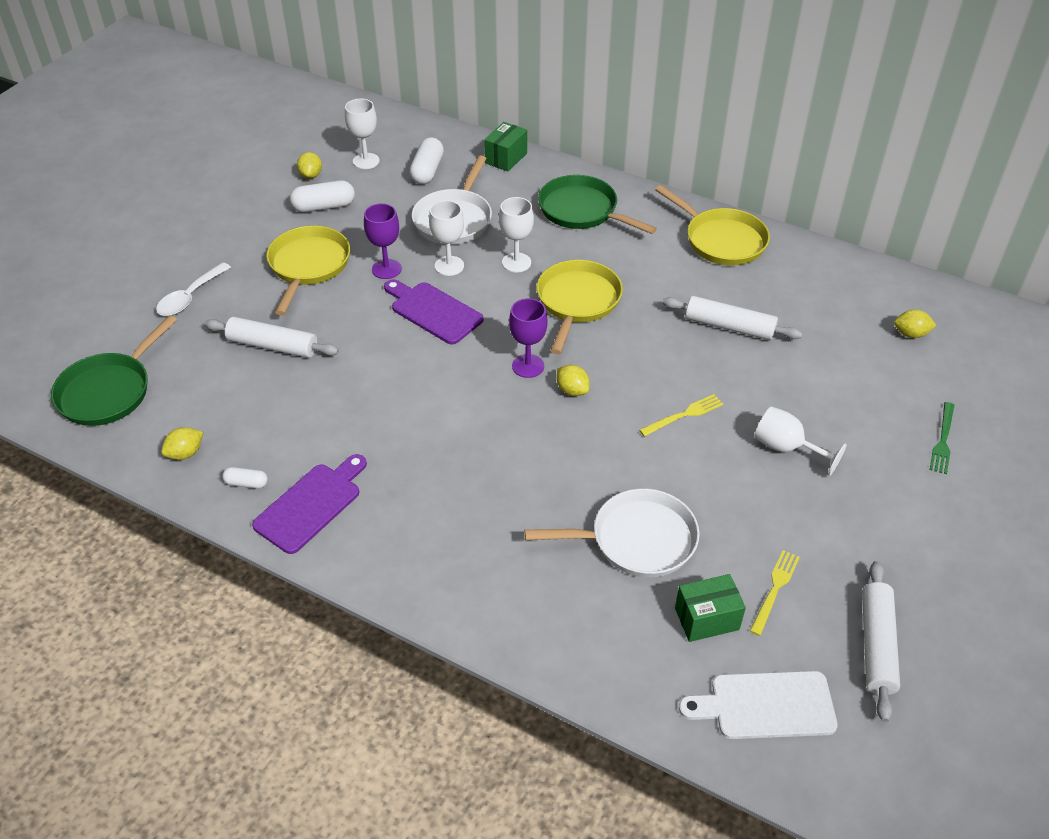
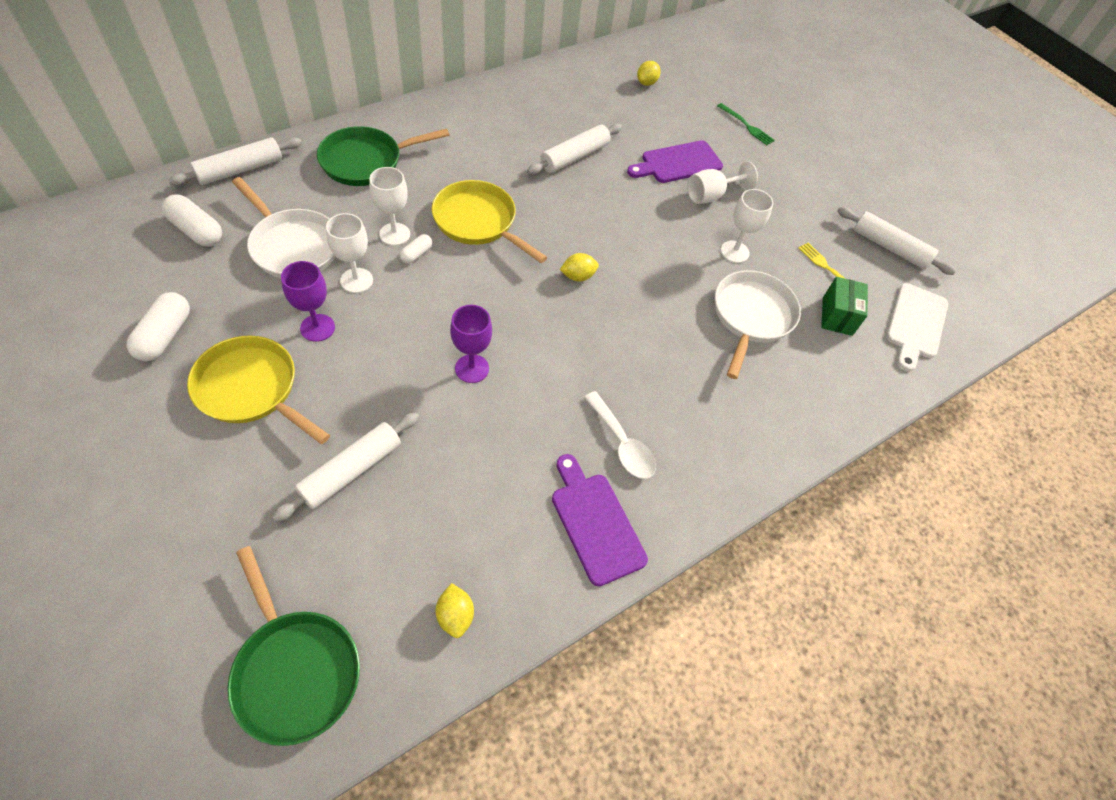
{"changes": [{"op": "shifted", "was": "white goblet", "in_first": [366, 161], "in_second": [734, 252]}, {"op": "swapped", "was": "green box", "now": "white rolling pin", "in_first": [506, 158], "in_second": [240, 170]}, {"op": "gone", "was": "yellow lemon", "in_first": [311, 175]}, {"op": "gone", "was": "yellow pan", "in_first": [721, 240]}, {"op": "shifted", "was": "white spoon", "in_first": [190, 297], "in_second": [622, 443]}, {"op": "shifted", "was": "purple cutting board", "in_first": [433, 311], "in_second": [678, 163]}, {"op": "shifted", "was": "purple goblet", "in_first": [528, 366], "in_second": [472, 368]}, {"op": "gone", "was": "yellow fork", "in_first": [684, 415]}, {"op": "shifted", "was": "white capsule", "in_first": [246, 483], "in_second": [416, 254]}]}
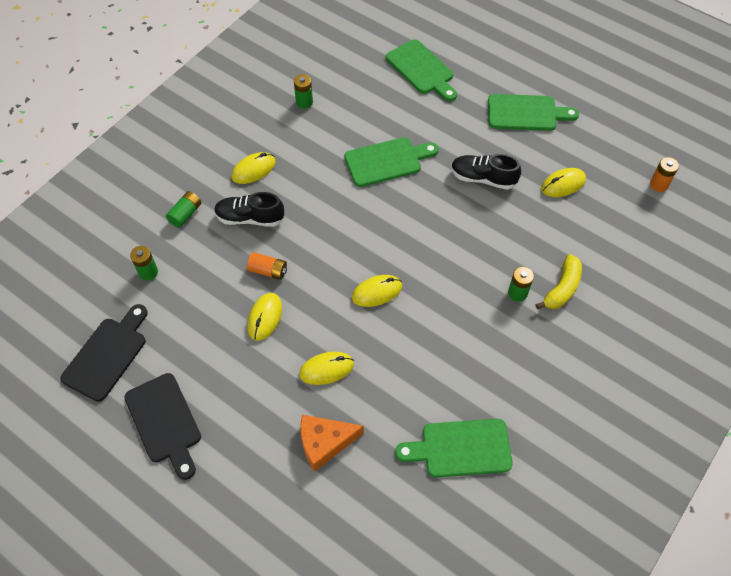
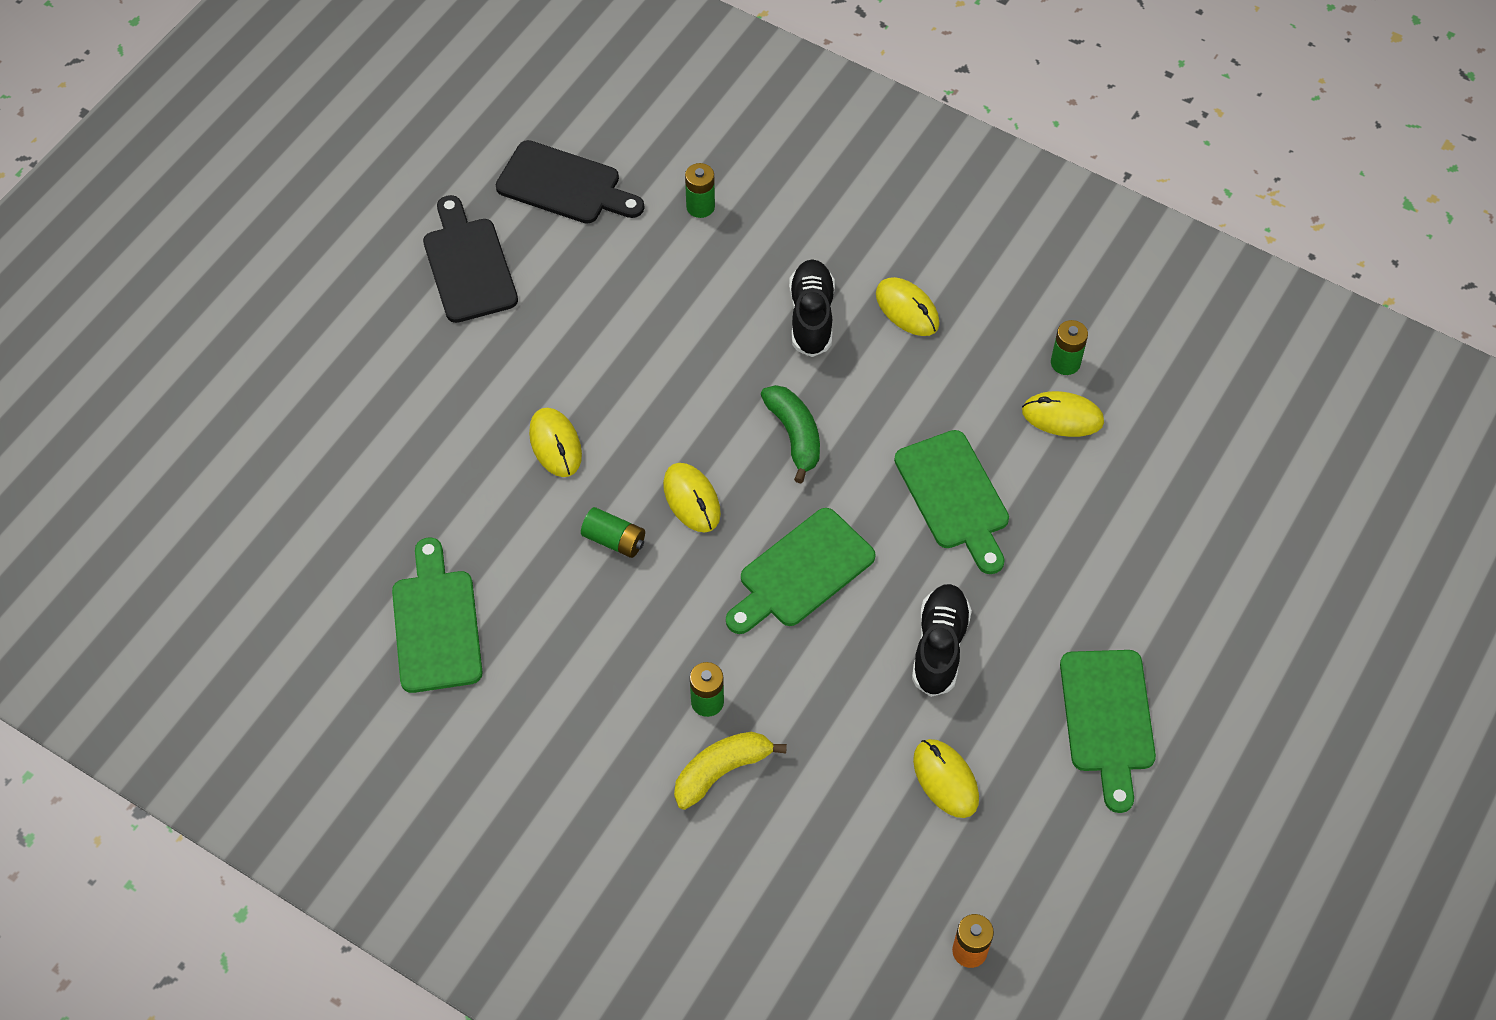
{"changes": [{"op": "shifted", "was": "green cutting board", "in_first": [421, 69], "in_second": [801, 572]}, {"op": "shifted", "was": "green battery", "in_first": [185, 214], "in_second": [614, 540]}, {"op": "gone", "was": "orange battery", "in_first": [268, 271]}, {"op": "rotated", "was": "yellow banana", "in_first": [562, 288], "in_second": [722, 771], "clockwise": 120}, {"op": "shifted", "was": "yellow mouse", "in_first": [265, 317], "in_second": [1062, 417]}, {"op": "rotated", "was": "black cutting board", "in_first": [164, 422], "in_second": [468, 265], "clockwise": 105}, {"op": "gone", "was": "orange cheese", "in_first": [324, 442]}, {"op": "new", "now": "green banana", "in_second": [794, 436]}]}
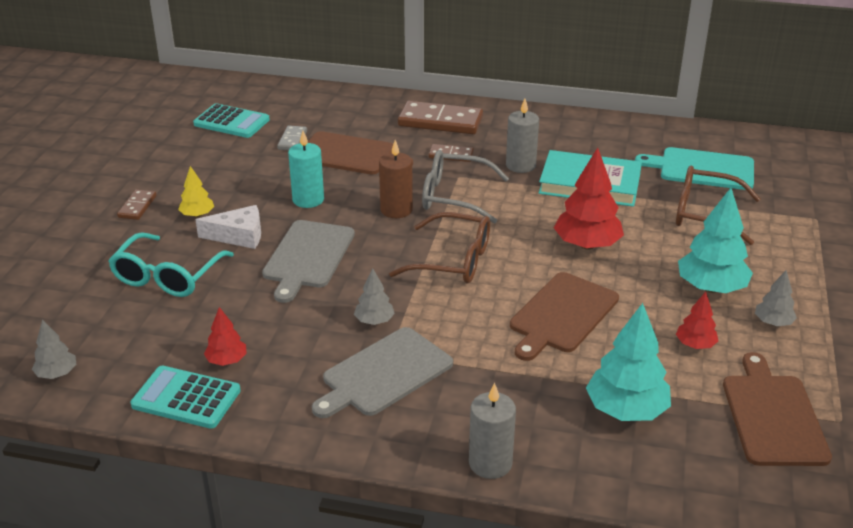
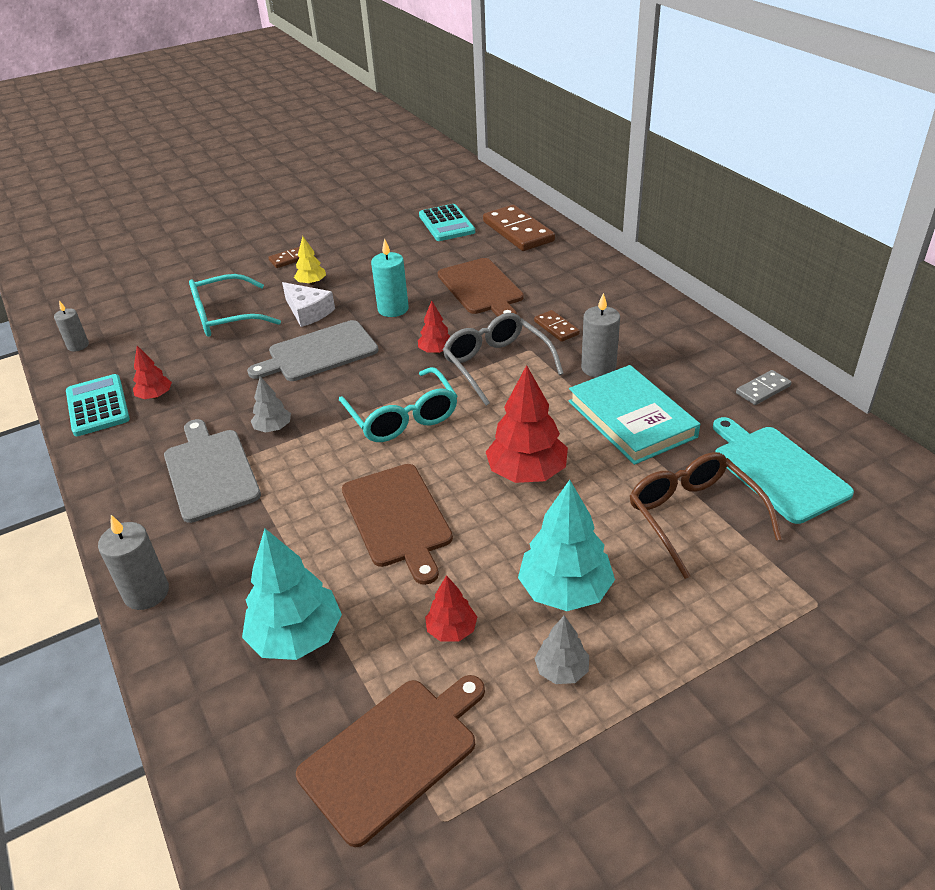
{"changes": [{"op": "shifted", "was": "brown domino", "in_first": [440, 121], "in_second": [518, 231]}, {"op": "shifted", "was": "grey domino", "in_first": [292, 140], "in_second": [763, 390]}, {"op": "swapped", "was": "brown candle", "now": "red tree", "in_first": [396, 210], "in_second": [436, 351]}, {"op": "repainted", "was": "brown glasses", "now": "turquoise glasses", "in_first": [453, 261], "in_second": [402, 417]}, {"op": "rotated", "was": "brown cutting board", "in_first": [562, 315], "in_second": [397, 518], "clockwise": -105}, {"op": "swapped", "was": "grey tree", "now": "grey candle", "in_first": [57, 374], "in_second": [78, 345]}, {"op": "rotated", "was": "grey cutting board", "in_first": [384, 374], "in_second": [210, 471], "clockwise": 60}]}
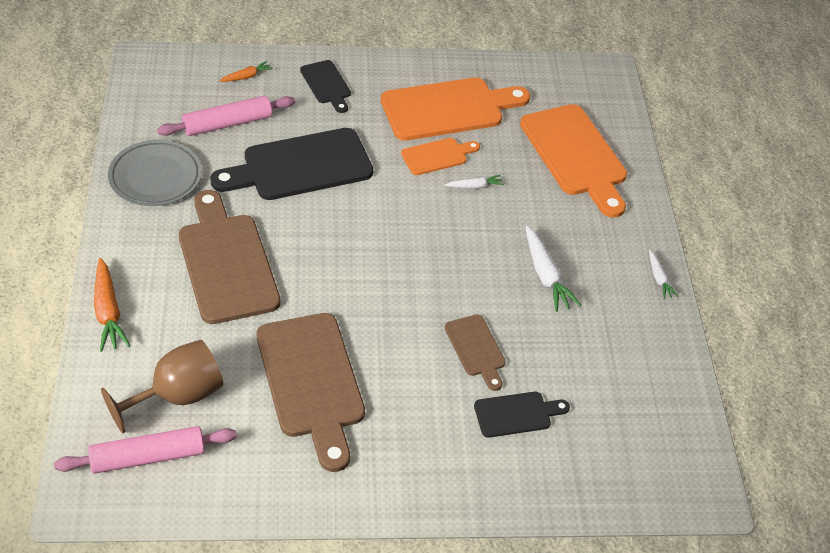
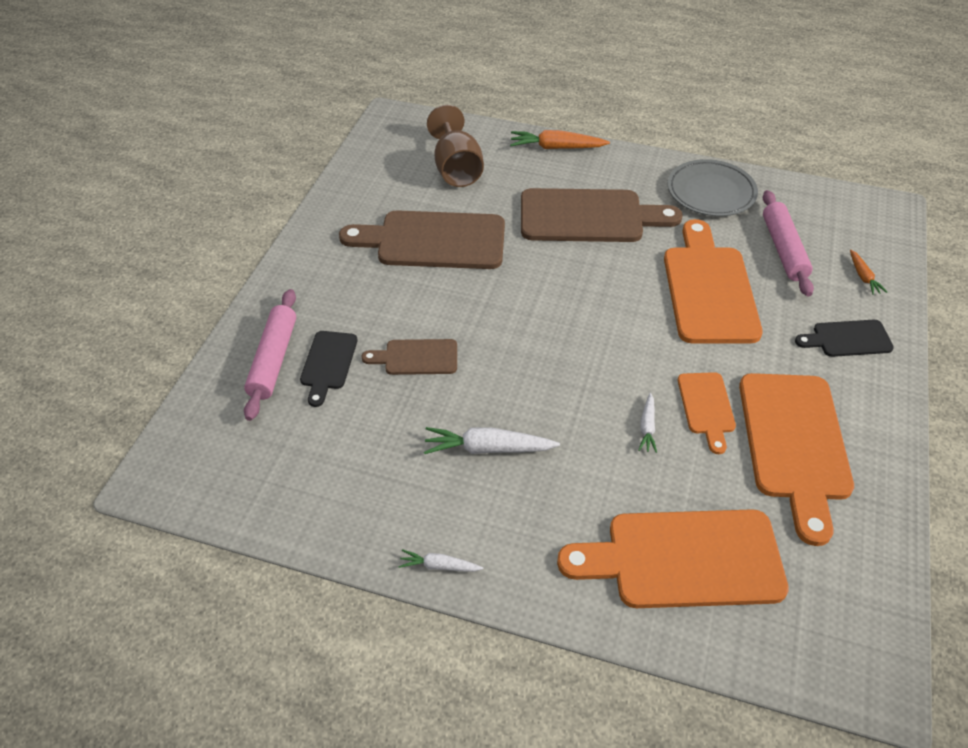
{"changes": [{"op": "repainted", "was": "black cutting board", "now": "orange cutting board", "in_first": [300, 166], "in_second": [709, 289]}, {"op": "shifted", "was": "pink rolling pin", "in_first": [148, 457], "in_second": [273, 360]}]}
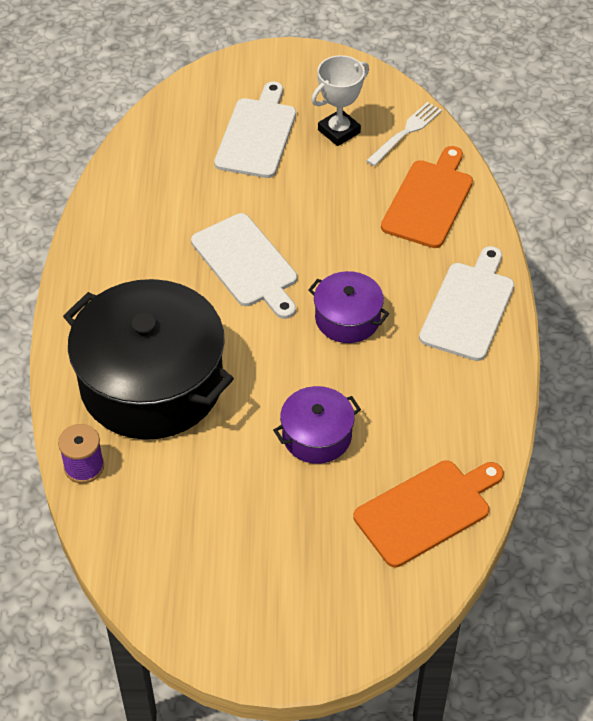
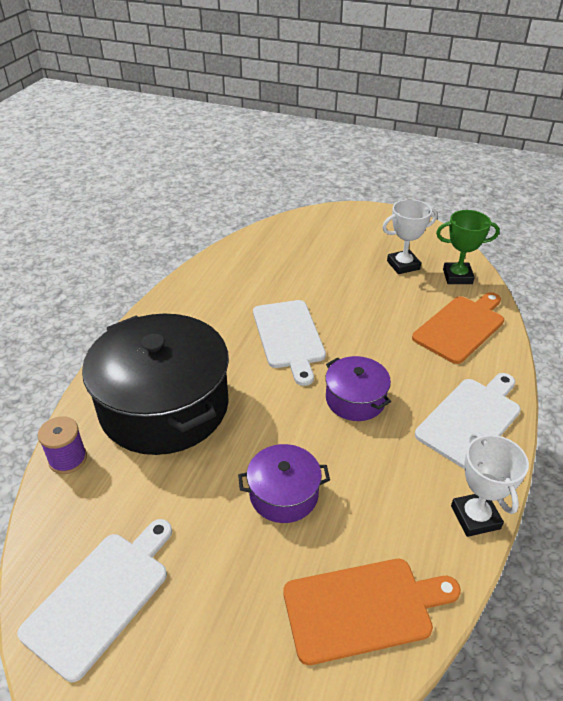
{"changes": [{"op": "shifted", "was": "white cutting board", "in_first": [257, 134], "in_second": [101, 597]}, {"op": "swapped", "was": "white fork", "now": "green trophy", "in_first": [406, 132], "in_second": [457, 276]}, {"op": "new", "now": "white trophy", "in_second": [475, 517]}]}
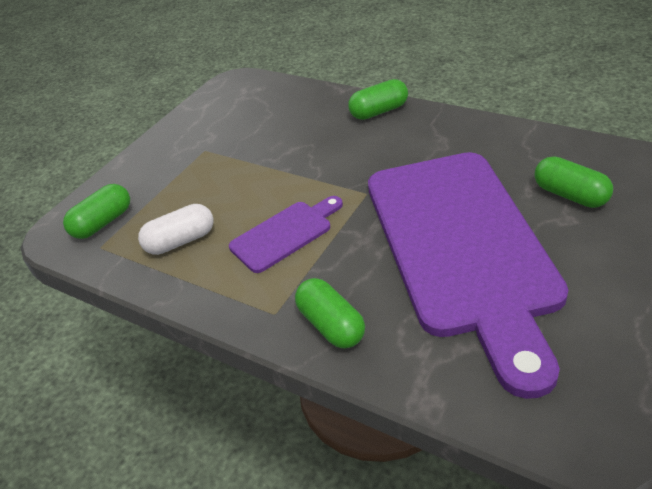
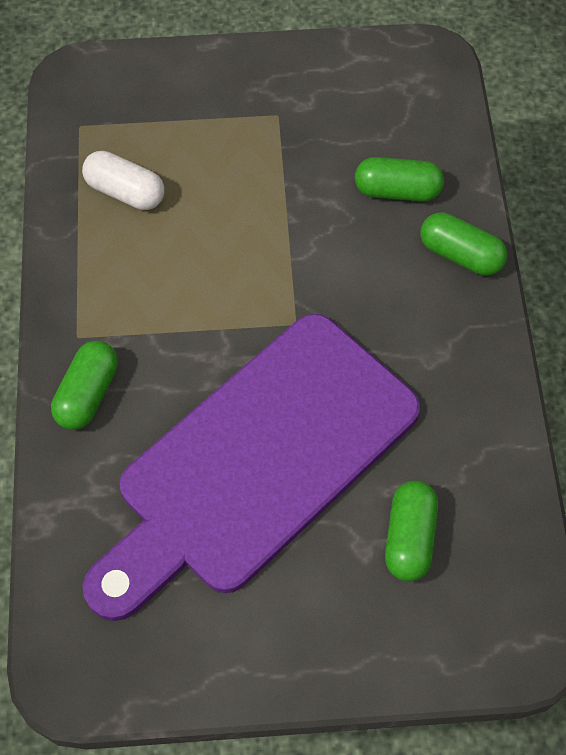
{"changes": [{"op": "shifted", "was": "green capsule", "in_first": [103, 223], "in_second": [397, 191]}, {"op": "gone", "was": "purple cutting board", "in_first": [285, 234]}]}
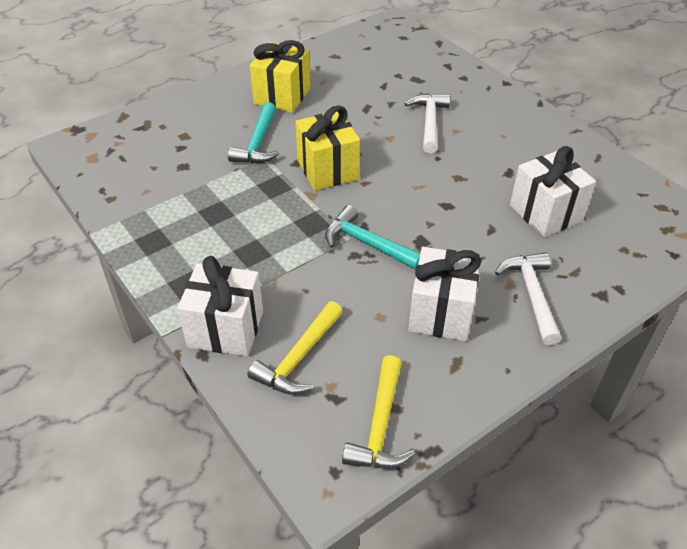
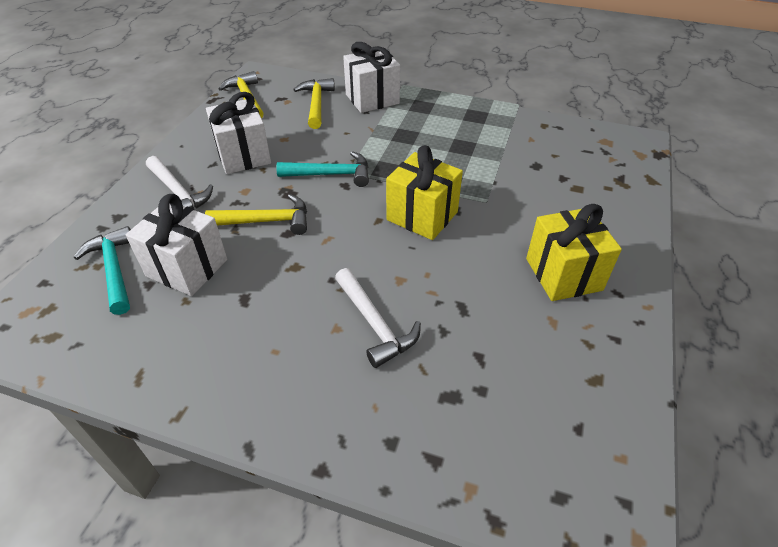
{"changes": [{"op": "shifted", "was": "turquoise hammer", "in_first": [258, 143], "in_second": [114, 270]}, {"op": "new", "now": "yellow hammer", "in_second": [266, 221]}]}
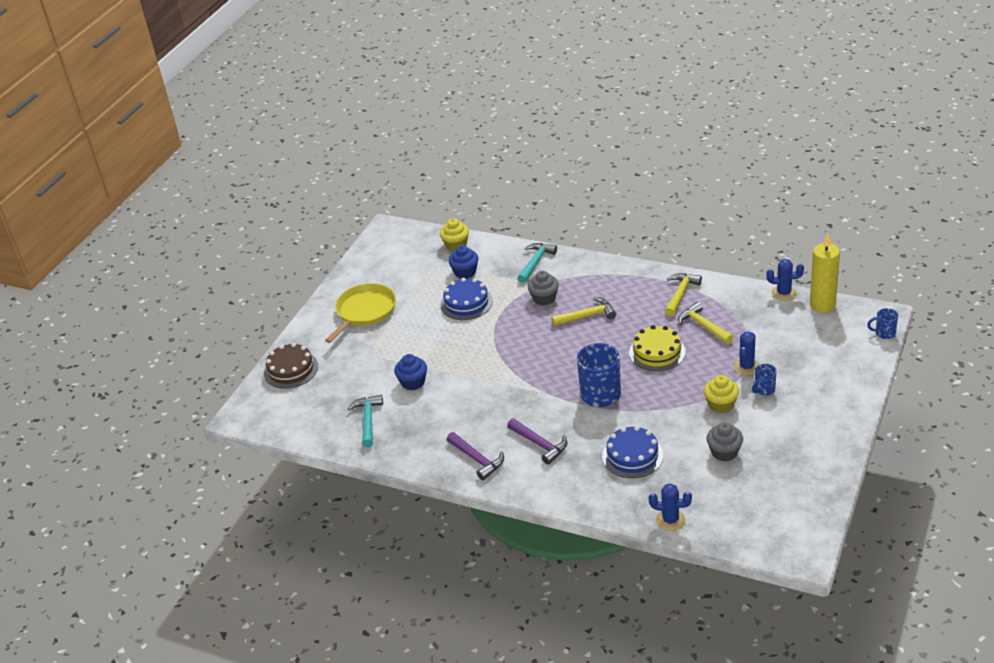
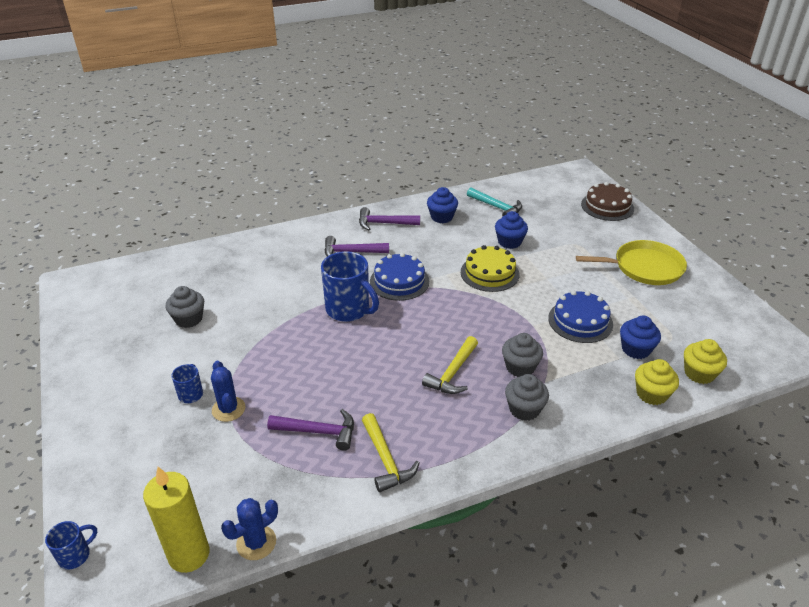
{"changes": [{"op": "gone", "was": "turquoise hammer", "in_first": [536, 262]}, {"op": "rotated", "was": "yellow pan", "in_first": [364, 311], "in_second": [644, 267], "clockwise": -75}, {"op": "repainted", "was": "yellow hammer", "now": "purple hammer", "in_first": [703, 326], "in_second": [319, 432]}, {"op": "shifted", "was": "yellow cake", "in_first": [657, 352], "in_second": [489, 273]}, {"op": "shifted", "was": "yellow cupcake", "in_first": [721, 404], "in_second": [651, 394]}, {"op": "shifted", "was": "blue cake", "in_first": [632, 456], "in_second": [399, 281]}, {"op": "gone", "was": "blue cactus", "in_first": [670, 520]}, {"op": "new", "now": "blue cupcake", "in_second": [441, 217]}, {"op": "new", "now": "grey cupcake", "in_second": [524, 409]}]}
